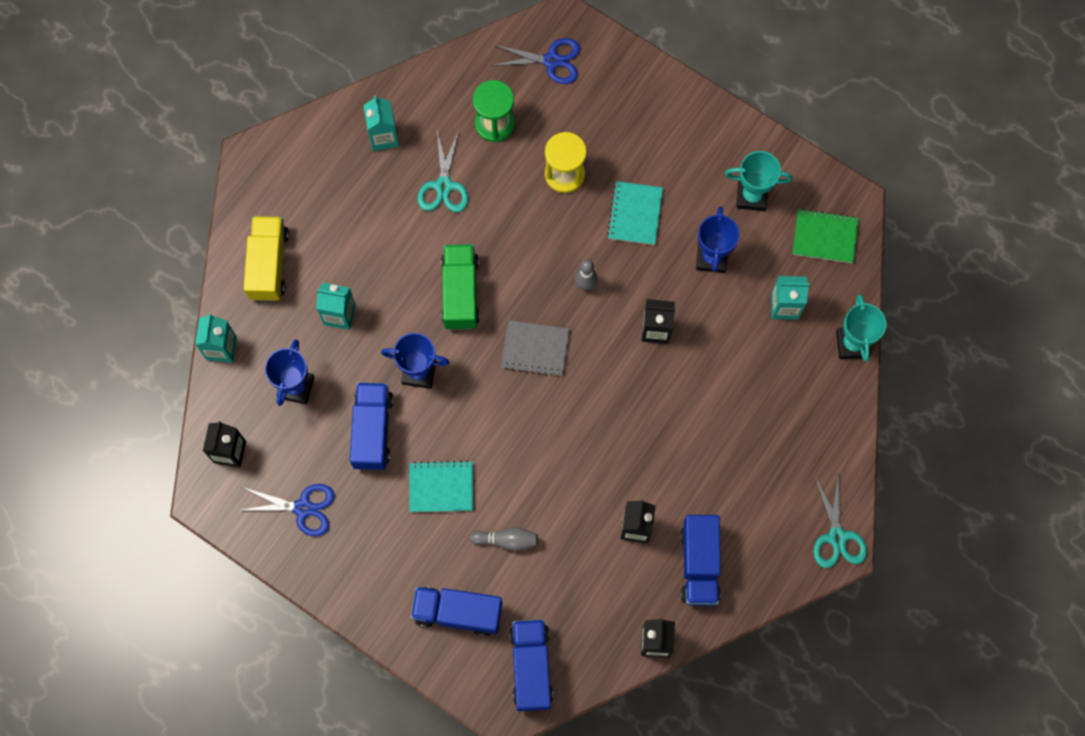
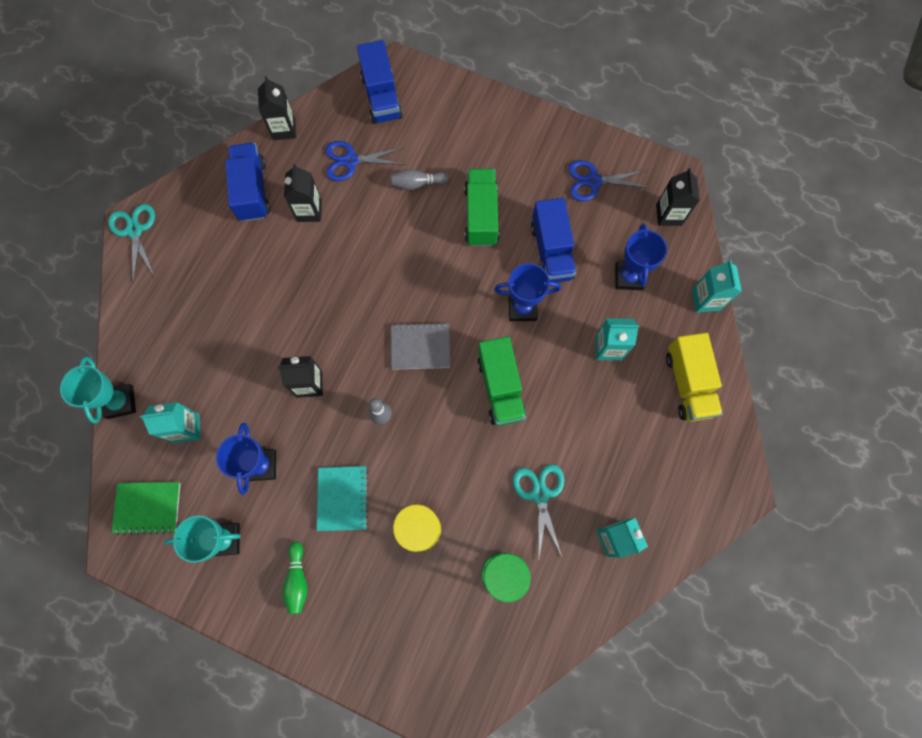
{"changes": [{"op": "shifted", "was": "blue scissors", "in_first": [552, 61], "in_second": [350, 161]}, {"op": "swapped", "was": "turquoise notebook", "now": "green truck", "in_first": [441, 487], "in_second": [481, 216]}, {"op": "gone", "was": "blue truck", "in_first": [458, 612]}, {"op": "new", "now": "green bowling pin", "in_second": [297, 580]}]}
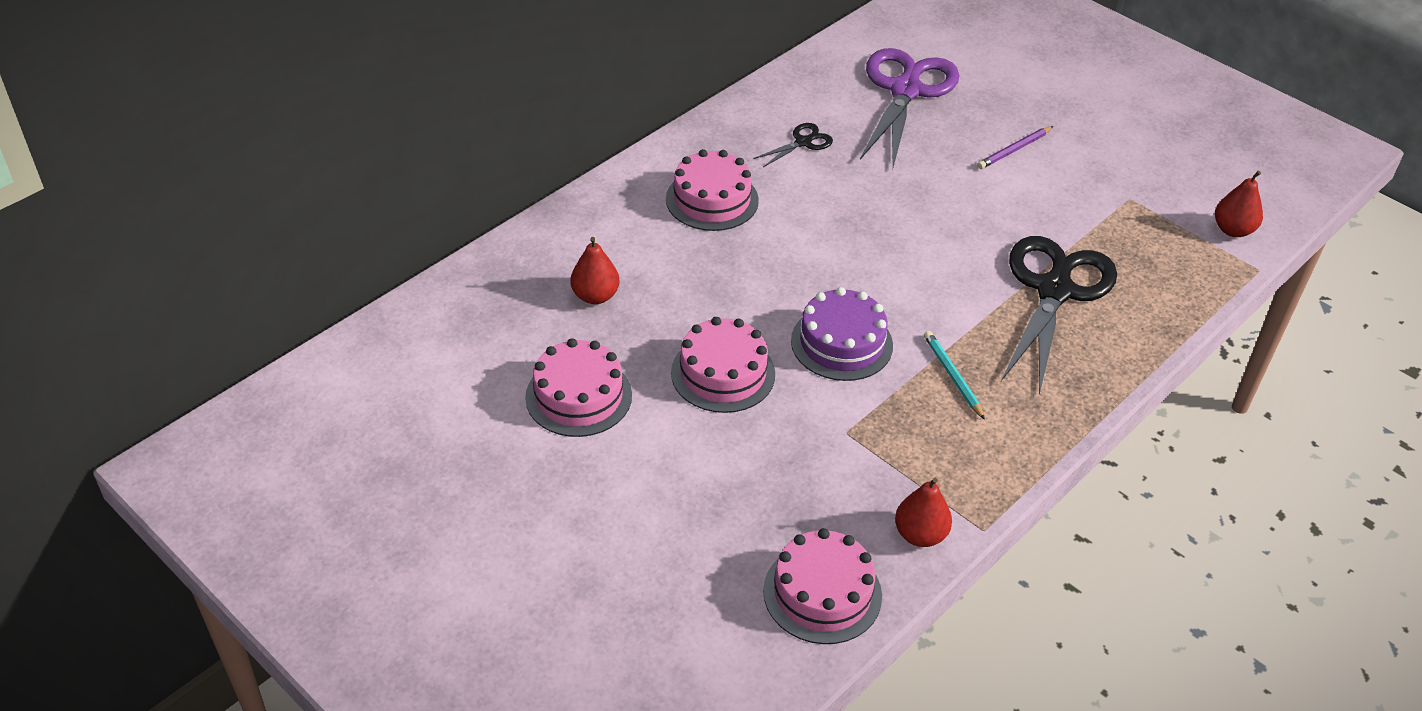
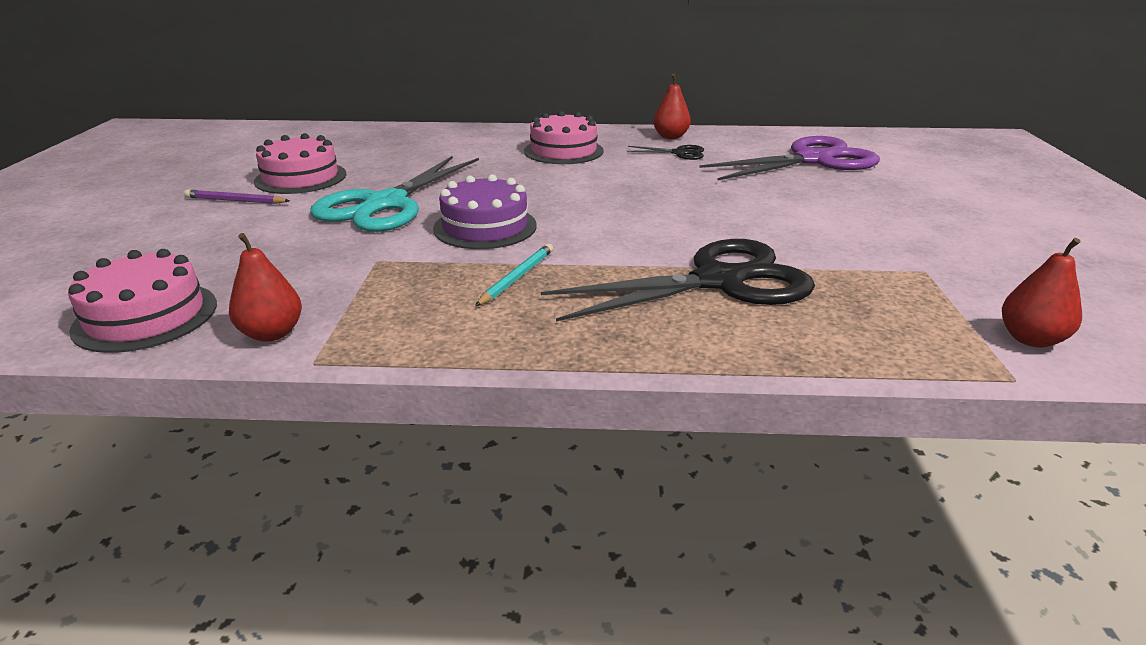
{"changes": [{"op": "shifted", "was": "purple pencil", "in_first": [1014, 150], "in_second": [236, 201]}, {"op": "shifted", "was": "red pear", "in_first": [595, 296], "in_second": [670, 137]}, {"op": "swapped", "was": "pink cake", "now": "turquoise scissors", "in_first": [723, 373], "in_second": [385, 204]}]}
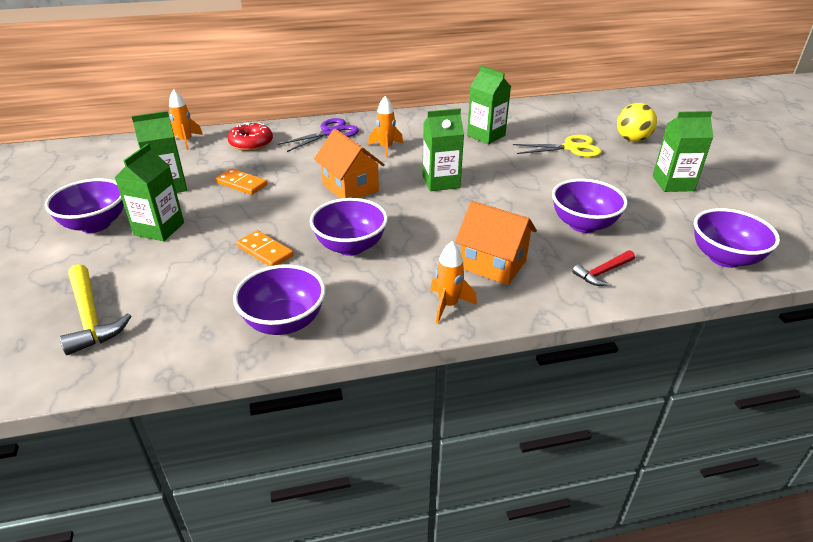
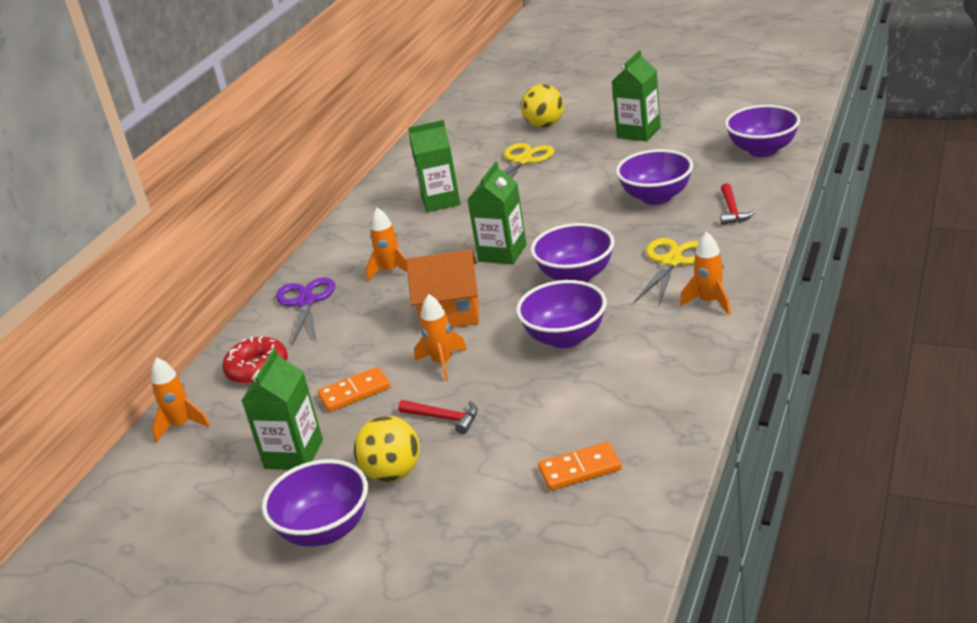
{"changes": [{"op": "swapped", "was": "green carton", "now": "yellow ball", "in_first": [159, 229], "in_second": [393, 473]}, {"op": "swapped", "was": "orange house", "now": "yellow scissors", "in_first": [493, 264], "in_second": [671, 262]}, {"op": "shifted", "was": "orange domino", "in_first": [265, 251], "in_second": [580, 469]}, {"op": "gone", "was": "yellow hammer", "in_first": [91, 317]}, {"op": "shifted", "was": "purple bowl", "in_first": [284, 322], "in_second": [576, 276]}, {"op": "new", "now": "orange rocket", "in_second": [442, 363]}, {"op": "new", "now": "red hammer", "in_second": [444, 418]}]}
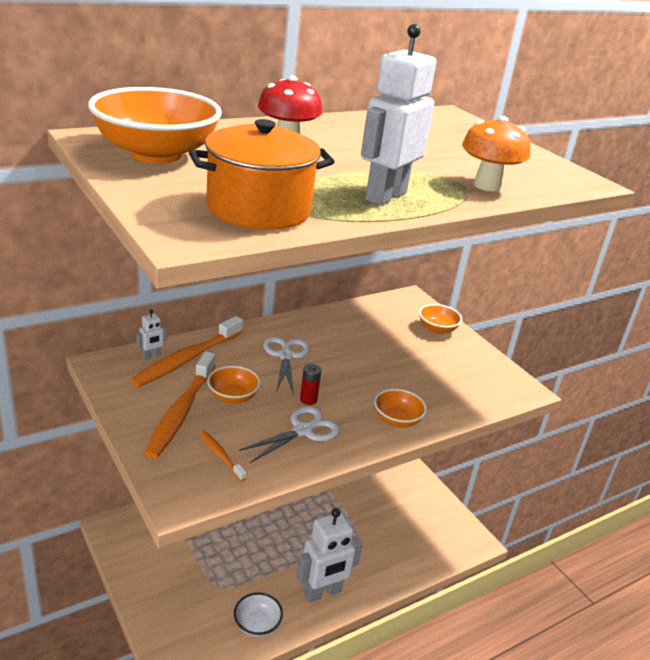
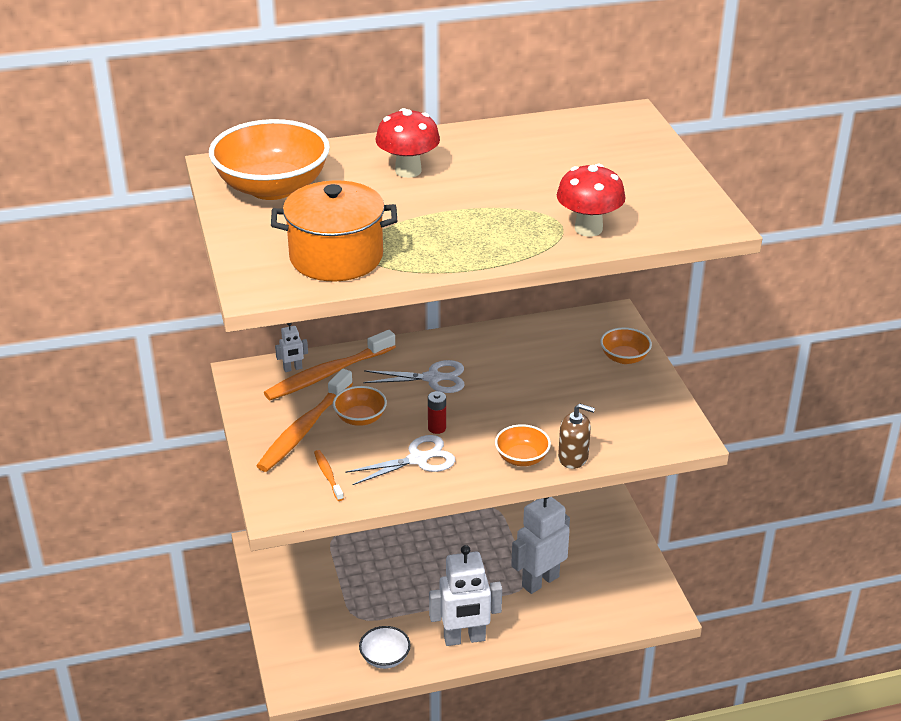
{"changes": [{"op": "shifted", "was": "white robot", "in_first": [385, 196], "in_second": [540, 581]}, {"op": "repainted", "was": "orange mushroom", "now": "red mushroom", "in_first": [487, 186], "in_second": [588, 229]}, {"op": "rotated", "was": "white scissors", "in_first": [286, 356], "in_second": [433, 378], "clockwise": 75}, {"op": "new", "now": "brown soap dispenser", "in_second": [573, 458]}]}
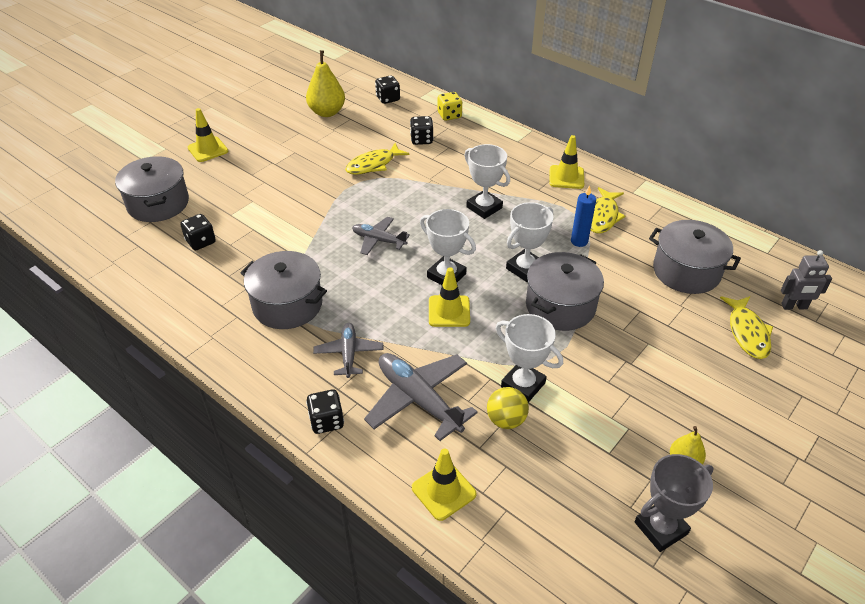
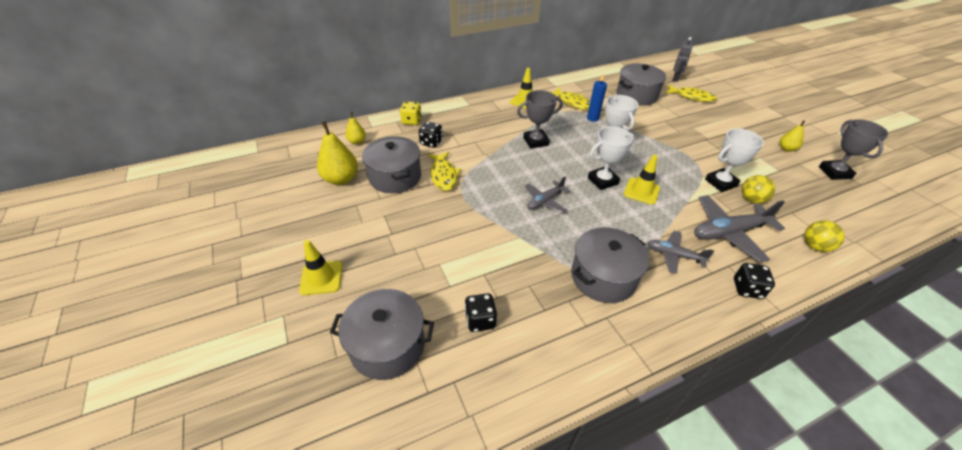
{"changes": [{"op": "swapped", "was": "black dice", "now": "yellow pear", "in_first": [388, 99], "in_second": [357, 141]}, {"op": "repainted", "was": "white trophy", "now": "grey trophy", "in_first": [484, 207], "in_second": [535, 141]}, {"op": "shifted", "was": "grey pot", "in_first": [560, 306], "in_second": [395, 177]}, {"op": "swapped", "was": "yellow traffic cone", "now": "yellow ball", "in_first": [443, 491], "in_second": [815, 246]}]}
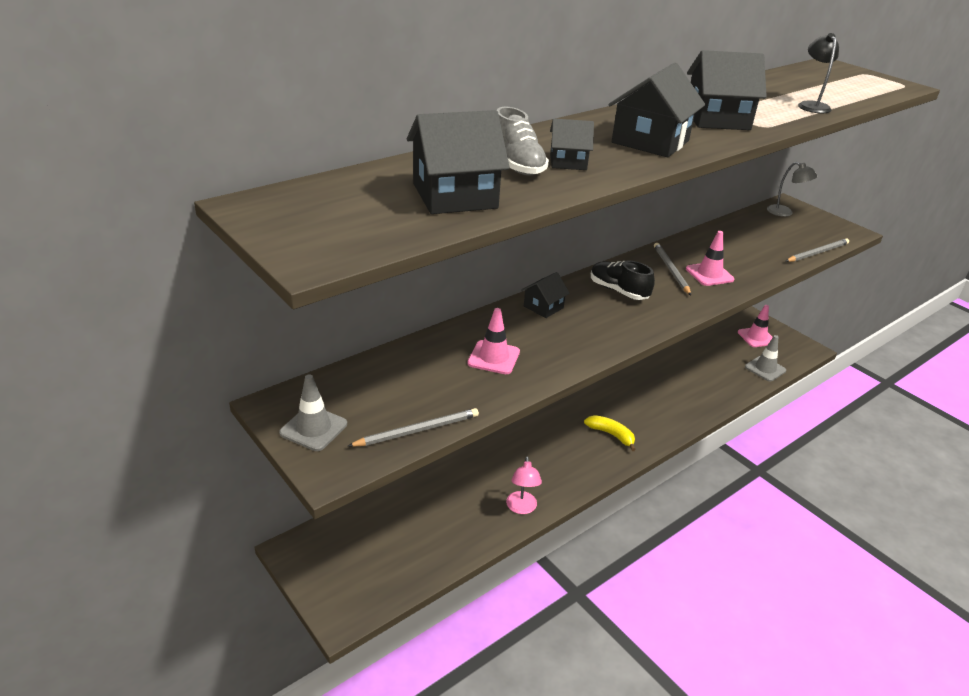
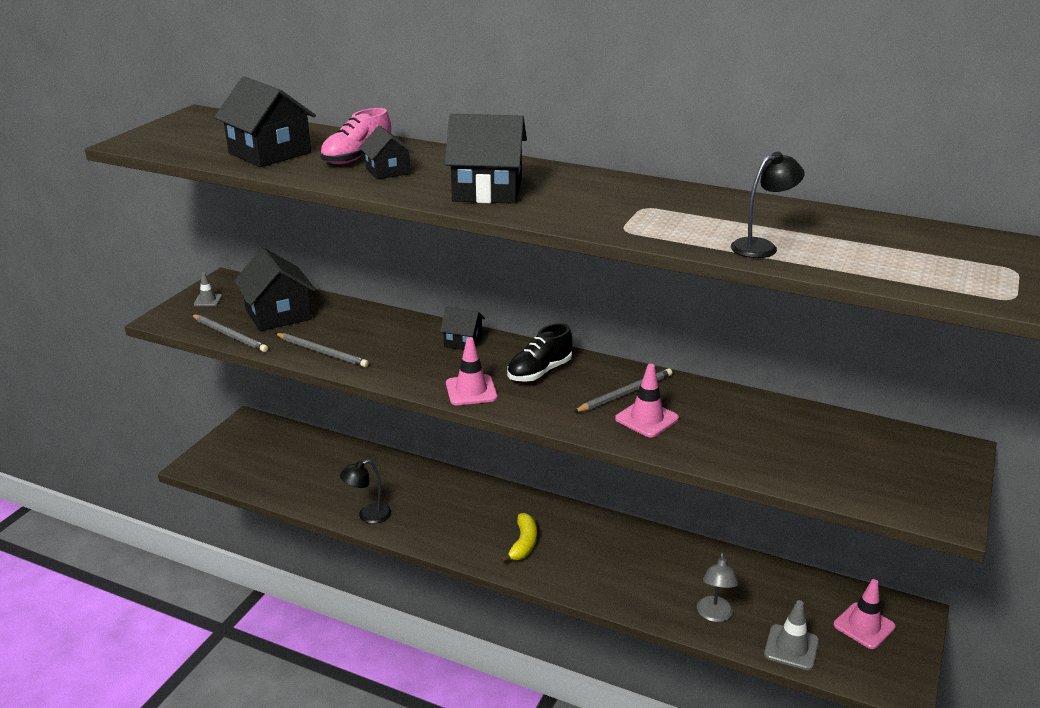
{"changes": [{"op": "shifted", "was": "black house", "in_first": [717, 119], "in_second": [278, 315]}, {"op": "repainted", "was": "grey shoe", "now": "pink shoe", "in_first": [517, 165], "in_second": [357, 158]}, {"op": "shifted", "was": "grey lamp", "in_first": [785, 213], "in_second": [714, 615]}, {"op": "shifted", "was": "grey pencil", "in_first": [817, 253], "in_second": [322, 352]}, {"op": "rotated", "was": "black shoe", "in_first": [618, 291], "in_second": [539, 372], "clockwise": -150}, {"op": "shifted", "was": "pink traffic cone", "in_first": [493, 357], "in_second": [471, 390]}, {"op": "scaled", "was": "grey traffic cone", "in_first": [313, 428], "in_second": [208, 300], "ratio": 0.59}, {"op": "repainted", "was": "pink lamp", "now": "black lamp", "in_first": [521, 508], "in_second": [368, 515]}]}
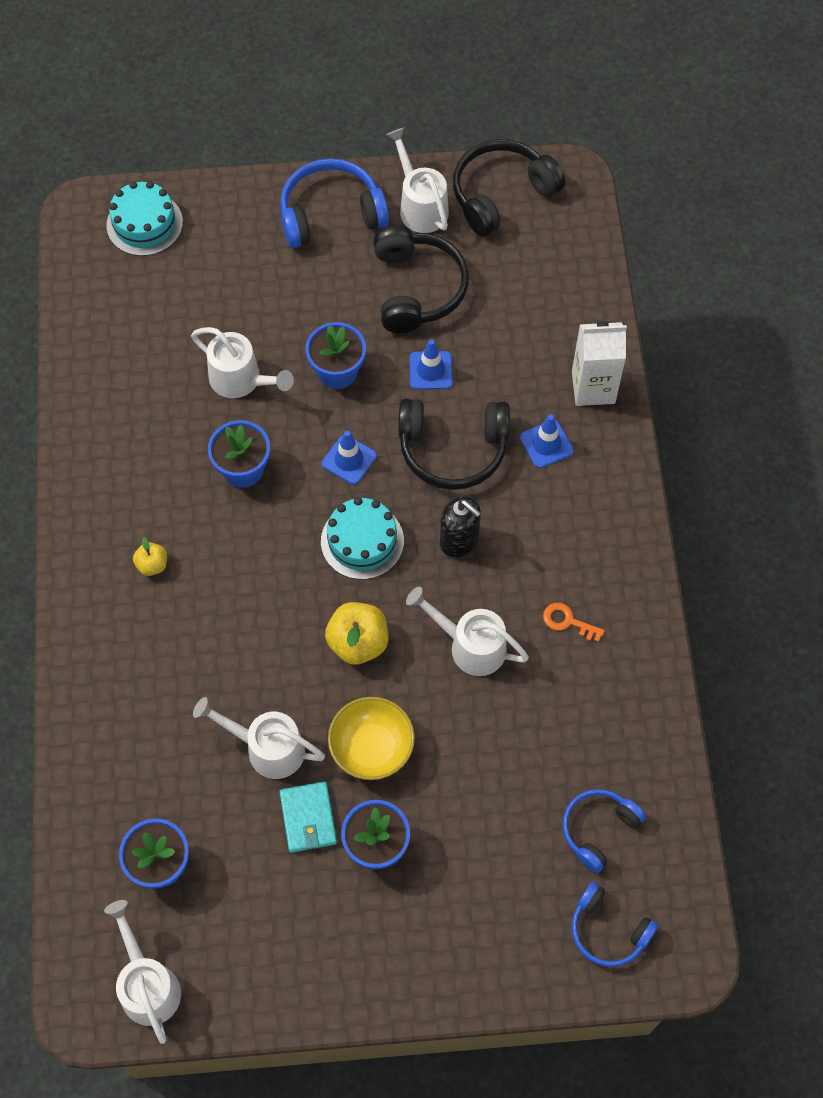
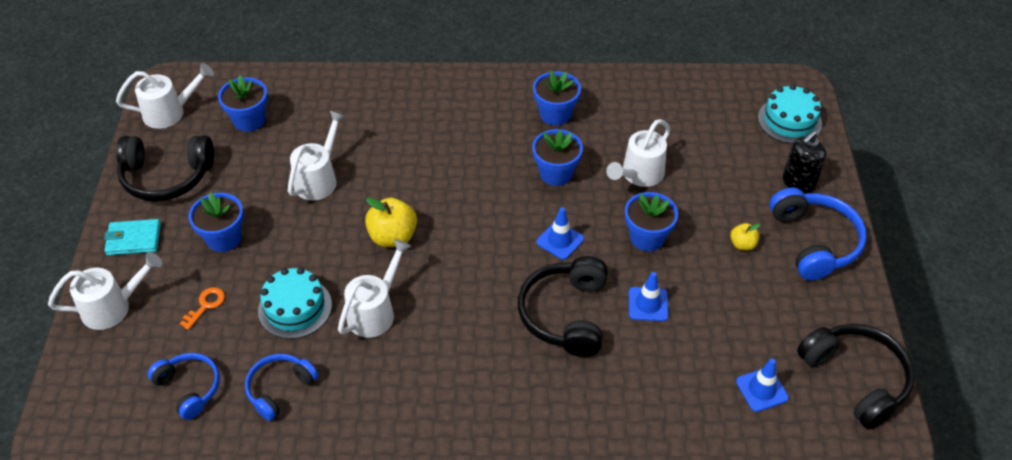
{"changes": [{"op": "shifted", "was": "white watering can", "in_first": [420, 206], "in_second": [113, 307]}, {"op": "shifted", "was": "black headphones", "in_first": [417, 288], "in_second": [166, 176]}, {"op": "gone", "was": "white carton", "in_first": [593, 387]}, {"op": "shifted", "was": "blue traffic cone", "in_first": [546, 444], "in_second": [761, 389]}, {"op": "shifted", "was": "black soap dispenser", "in_first": [459, 540], "in_second": [798, 183]}, {"op": "shifted", "was": "turquoise cake", "in_first": [362, 541], "in_second": [295, 308]}, {"op": "shifted", "was": "yellow apple", "in_first": [152, 565], "in_second": [742, 244]}, {"op": "shifted", "was": "orange key", "in_first": [567, 621], "in_second": [206, 305]}, {"op": "gone", "was": "yellow bowl", "in_first": [372, 748]}, {"op": "shifted", "was": "turquoise wallet", "in_first": [308, 818], "in_second": [134, 239]}, {"op": "shifted", "was": "blue headphones", "in_first": [608, 930], "in_second": [280, 389]}, {"op": "new", "now": "blue flower pot", "in_second": [555, 114]}]}
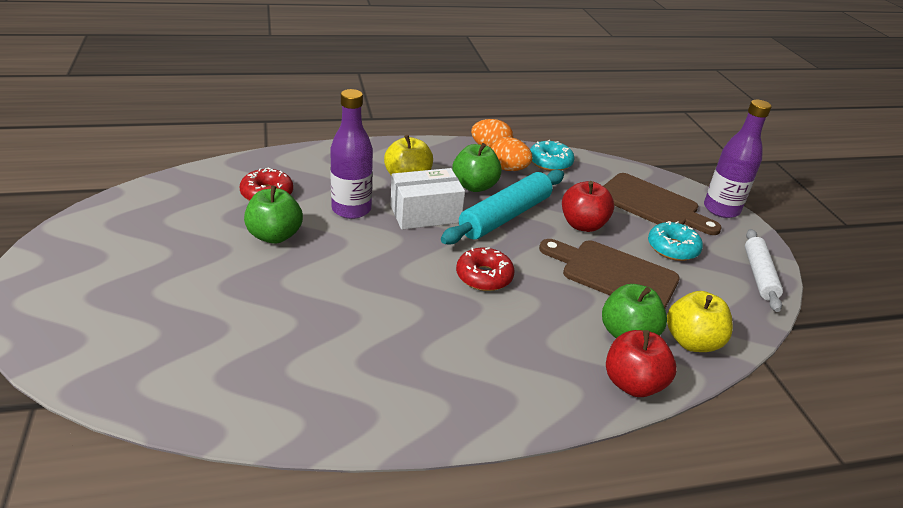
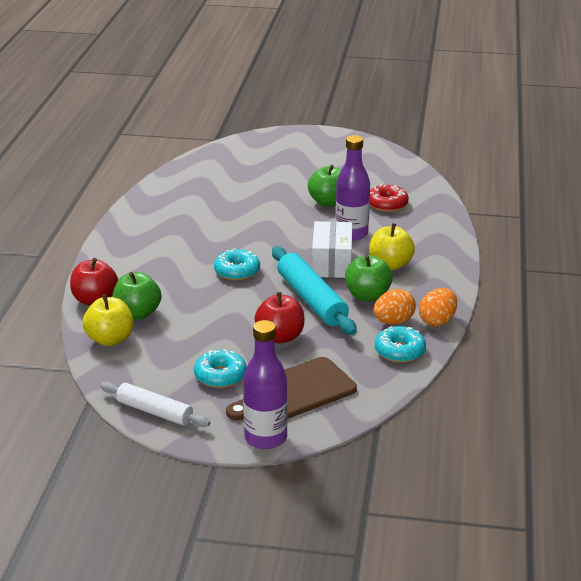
{"changes": [{"op": "gone", "was": "brown cutting board", "in_first": [613, 274]}, {"op": "repainted", "was": "red donut", "now": "turquoise donut", "in_first": [484, 276], "in_second": [237, 271]}]}
